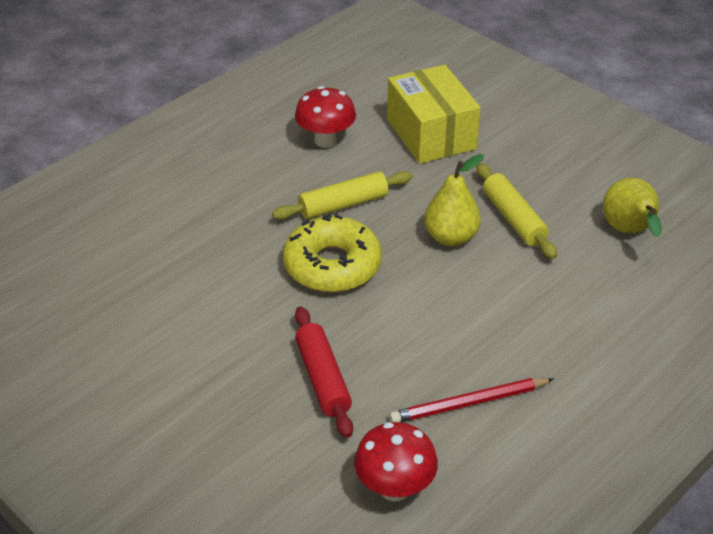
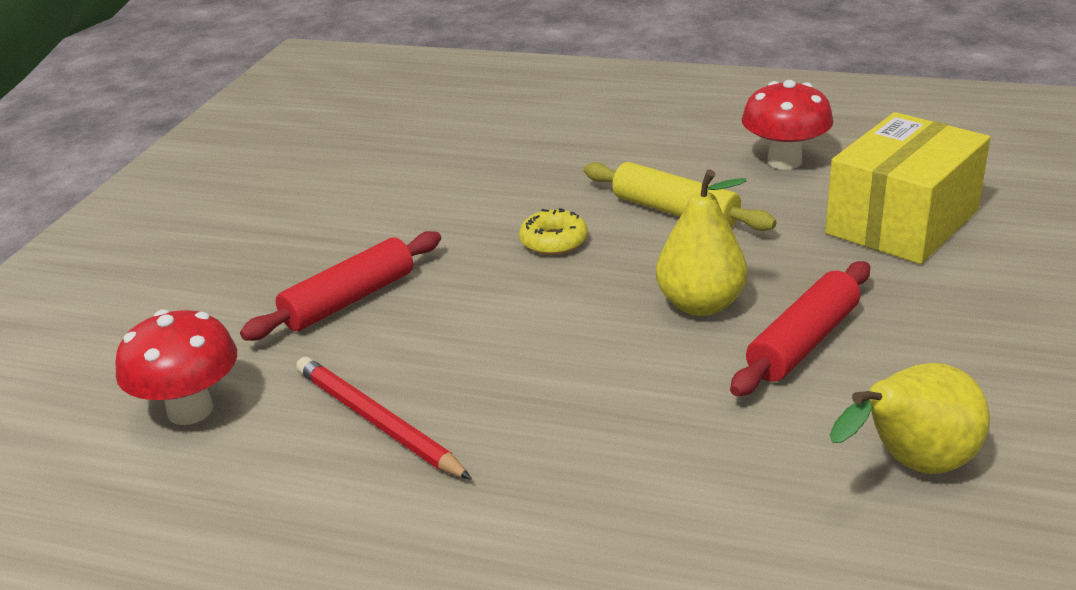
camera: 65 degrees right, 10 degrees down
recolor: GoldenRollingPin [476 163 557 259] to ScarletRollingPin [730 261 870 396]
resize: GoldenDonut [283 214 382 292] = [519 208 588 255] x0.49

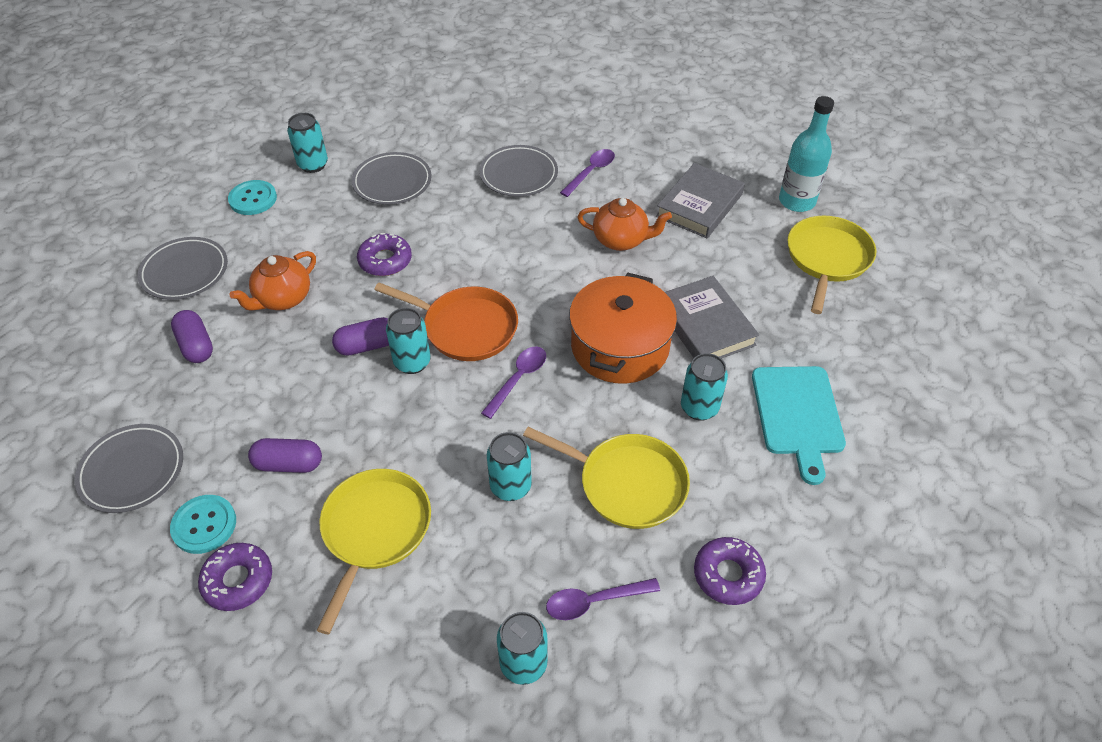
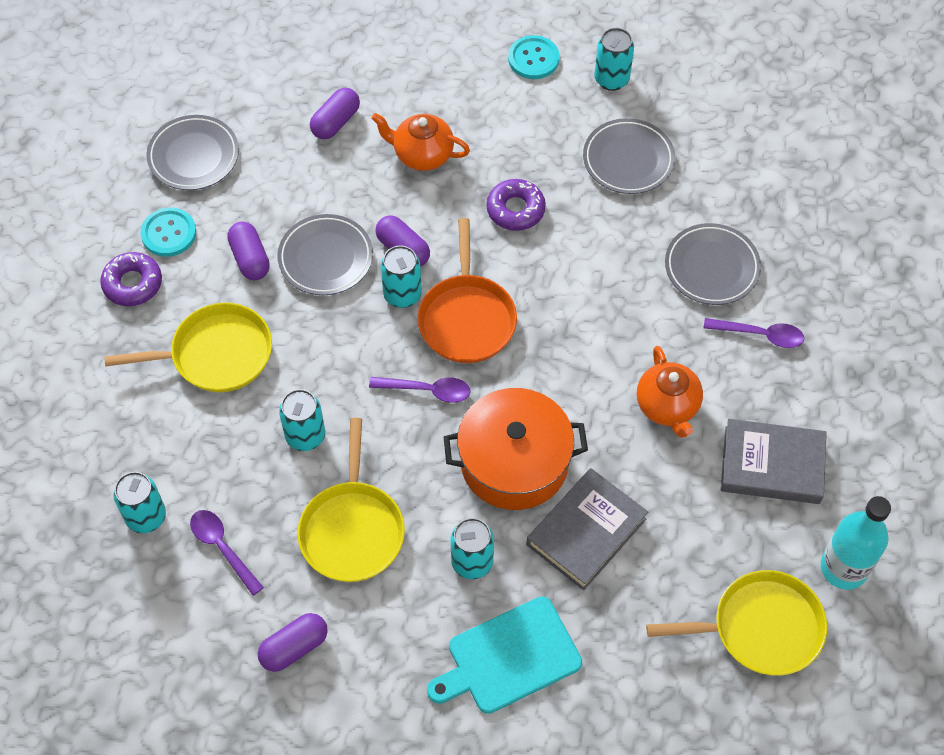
camera: 65 degrees right, 10 degrees up
move: GrayDinnerPlate [138 237 228 300] to [277 214 373 295]
replace: RoyalPurpleDonut [694 537 766 605] to RoyalPurplePill [258 613 328 672]

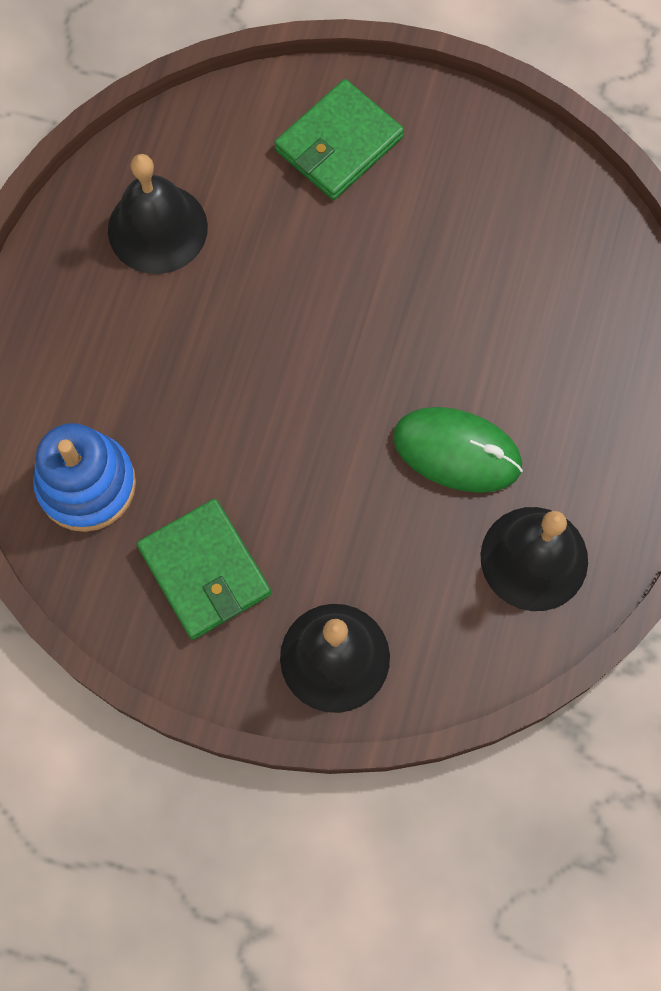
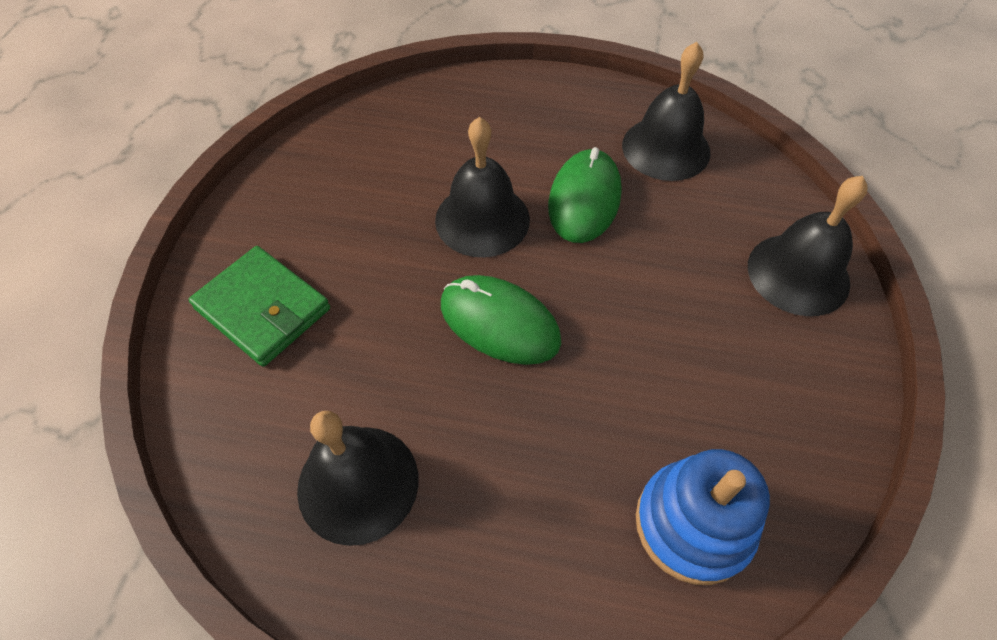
camera: 95 degrees left, 15 degrees down
delete: EmeraldCardWallet [137 499 271 640]
insert: EbonySchoolBell [435 117 530 257]; EmeraldMouse [441 275 561 365]

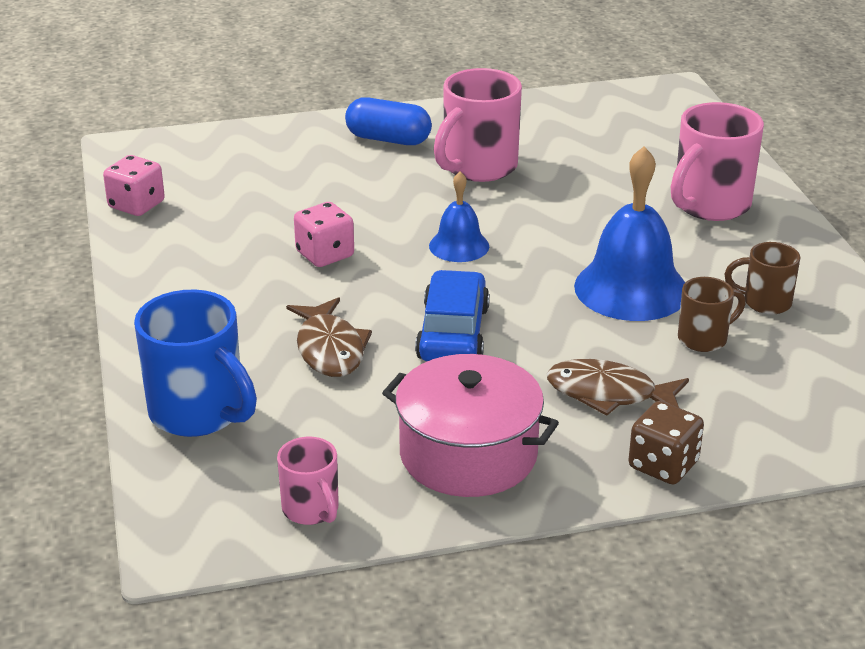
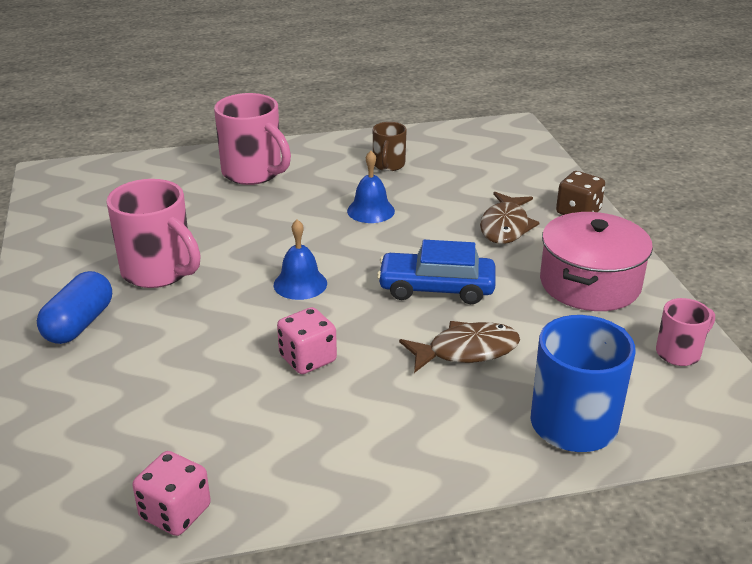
camera: 90 degrees left, 0 degrees up
delete: RussetCoffeeMug [678 277 745 352]
resize: BlueSchoolBell [574 146 685 321] = [347 151 395 223] x0.55

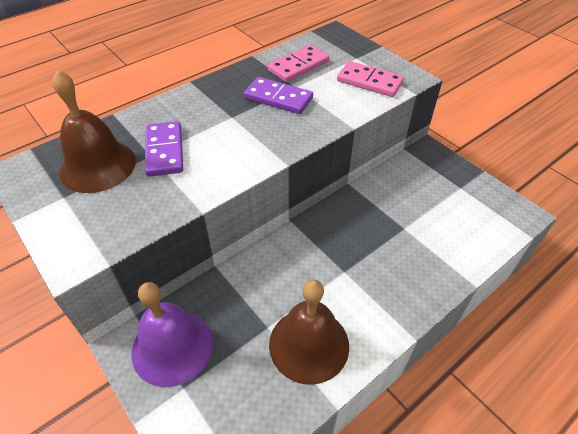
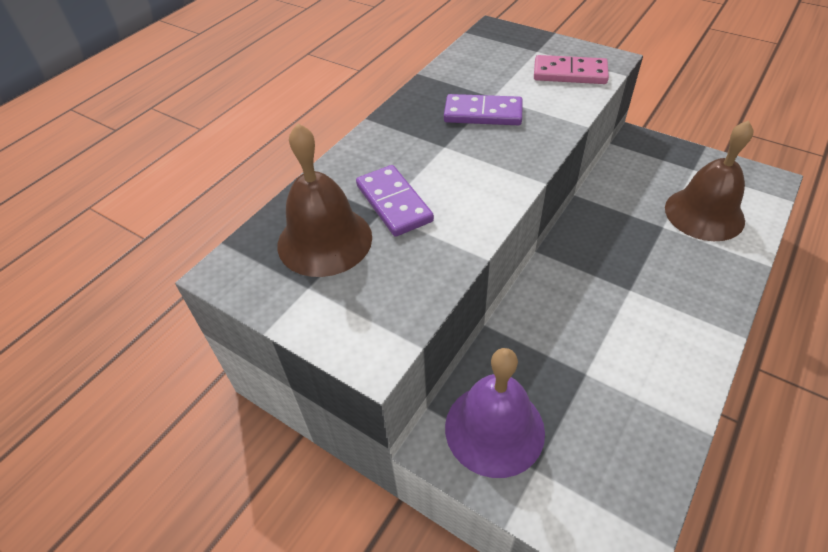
camera: 15 degrees left, 0 degrees up
delete: PinkDominoPiece [268 45 329 82]
move: RussetSchoolBell [269 280 349 385] to [665 120 754 241]

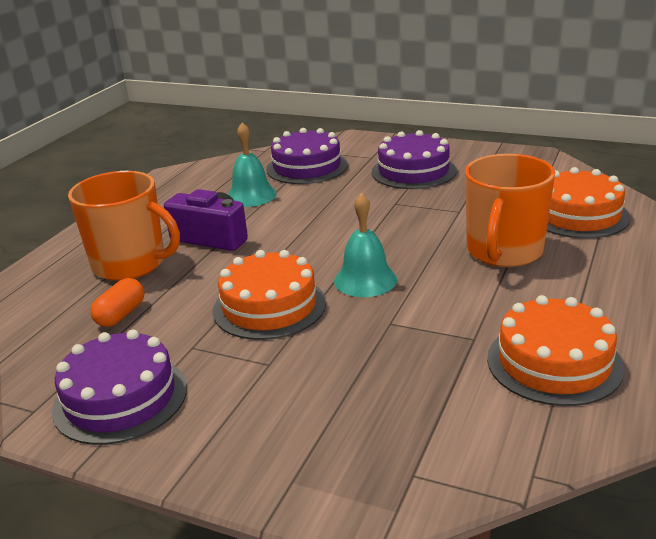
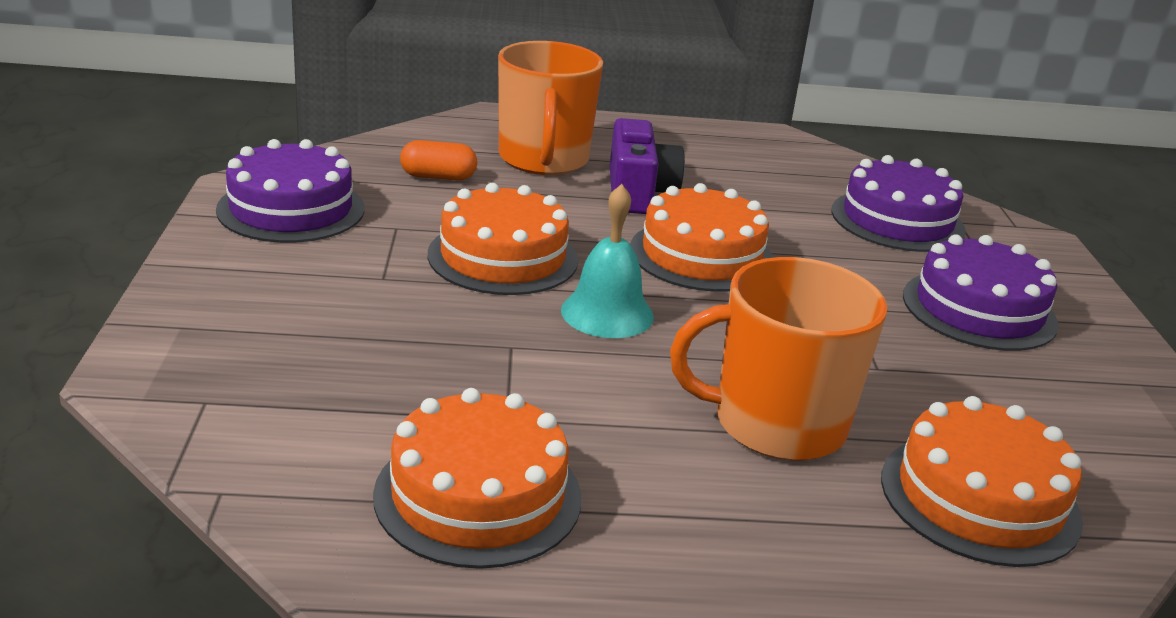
camera: 60 degrees right, 0 degrees up
delete: TealSchoolBell [228 122 277 207]
insert: OrangeColouredGateau [630 183 774 292]

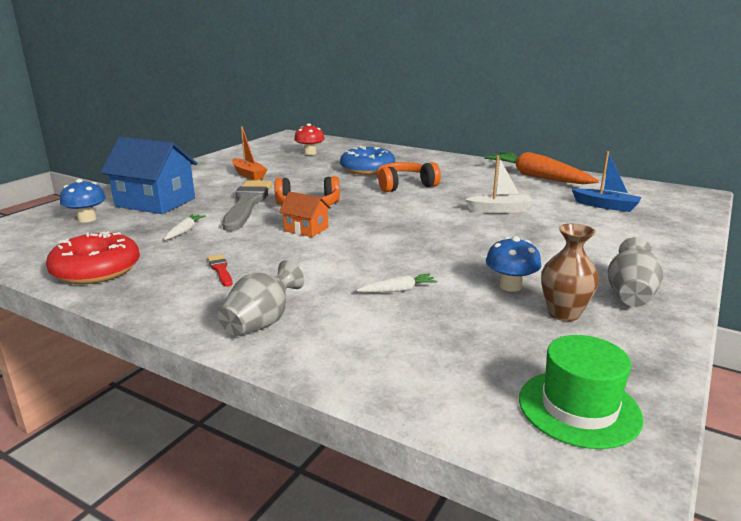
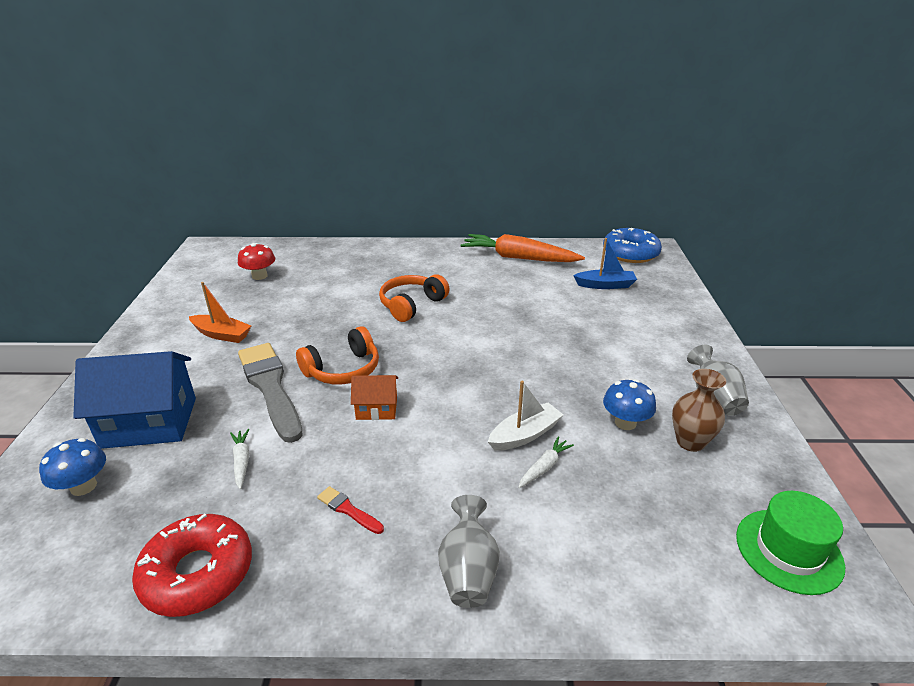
camera: 30 degrees left, 10 degrees up
move: BlueDonut [340 146 395 175] to [603 228 662 263]; PureWhiteToyBoat [465 155 534 213] to [488 381 563 451]

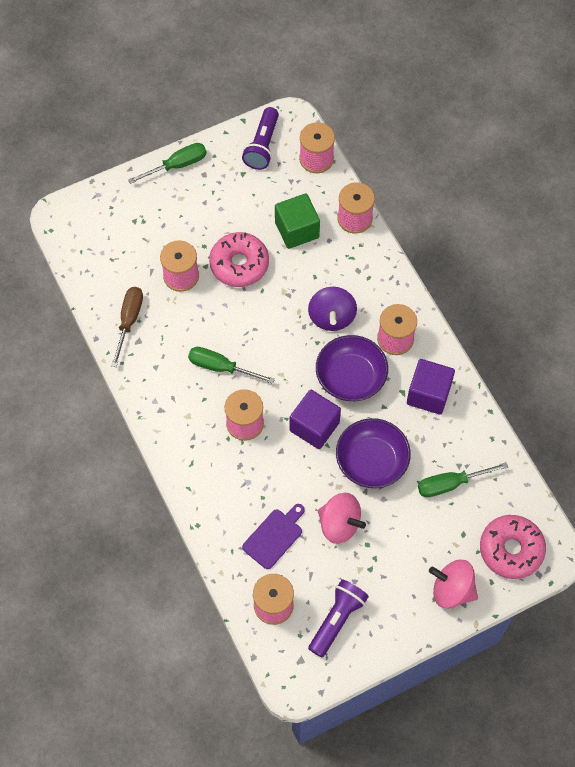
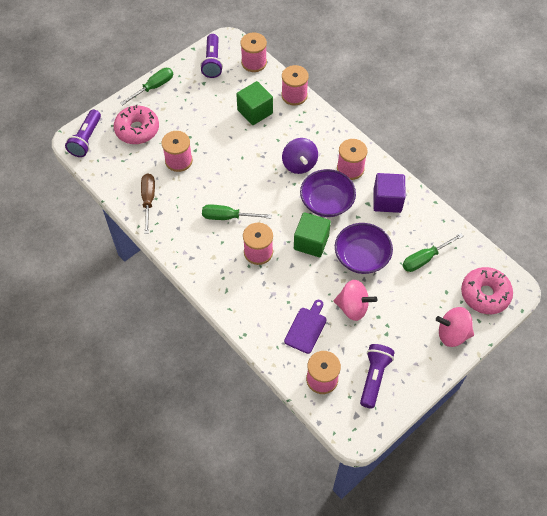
camera: 15 degrees left, 5 degrees down
insert: RoyalPurpleTorch [65 110 101 157]
move: PinkDonut [209 232 269 287] to [114 105 159 144]
recolor: RoyalPurpleCube [290 390 341 449] to EmeraldCube [294 213 331 257]

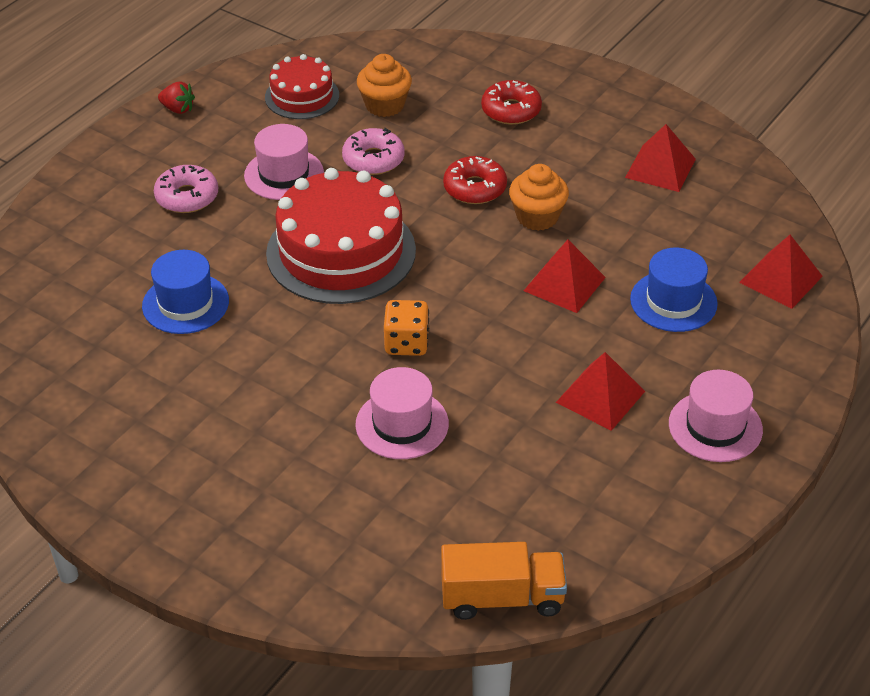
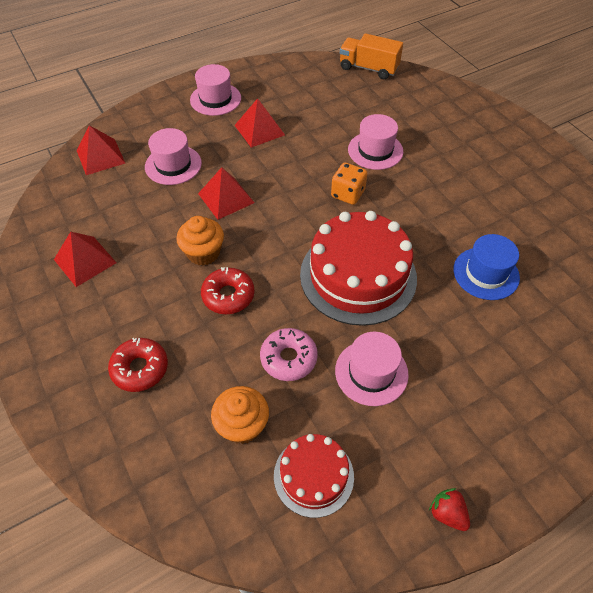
camera: 155 degrees left, 10 degrees up
delete: PinkDonut [154 165 218 213]
recolor: BlueTopHat [630 248 718 332] to PinkTopHat [145 128 202 185]

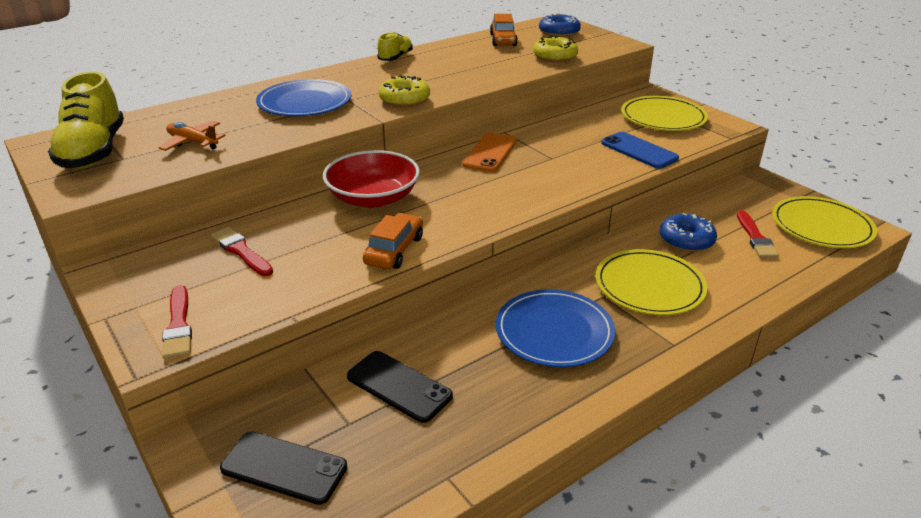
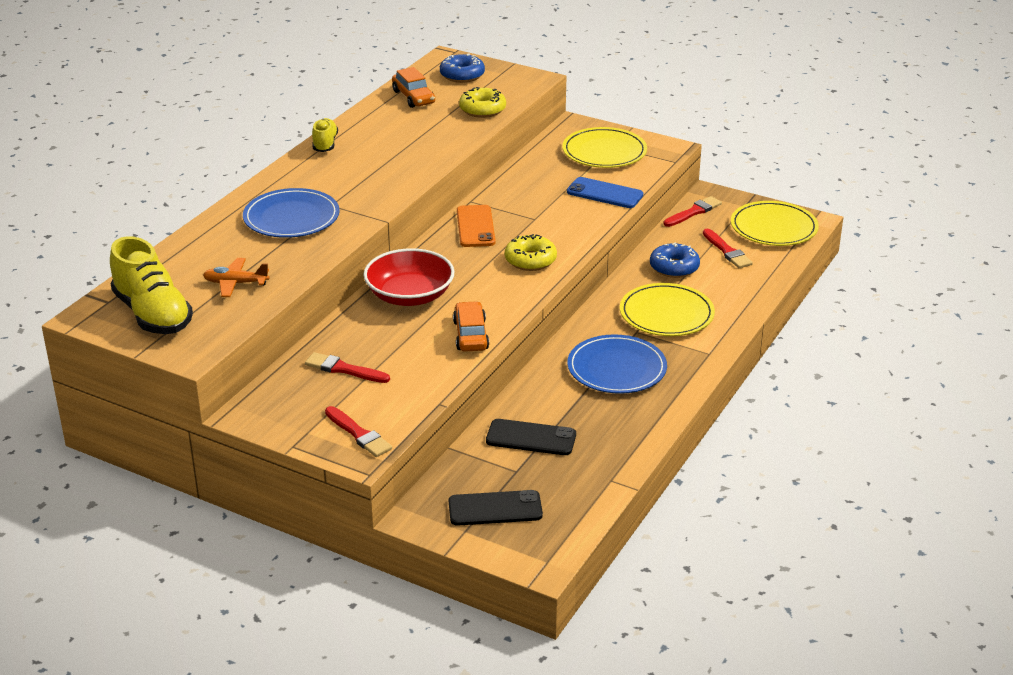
camera: 25 degrees left, 0 degrees up
insert: ScarletPaintbrush [664 196 722 227]
move: GoldenDonut [379 75 430 107] to [505 234 557 271]

